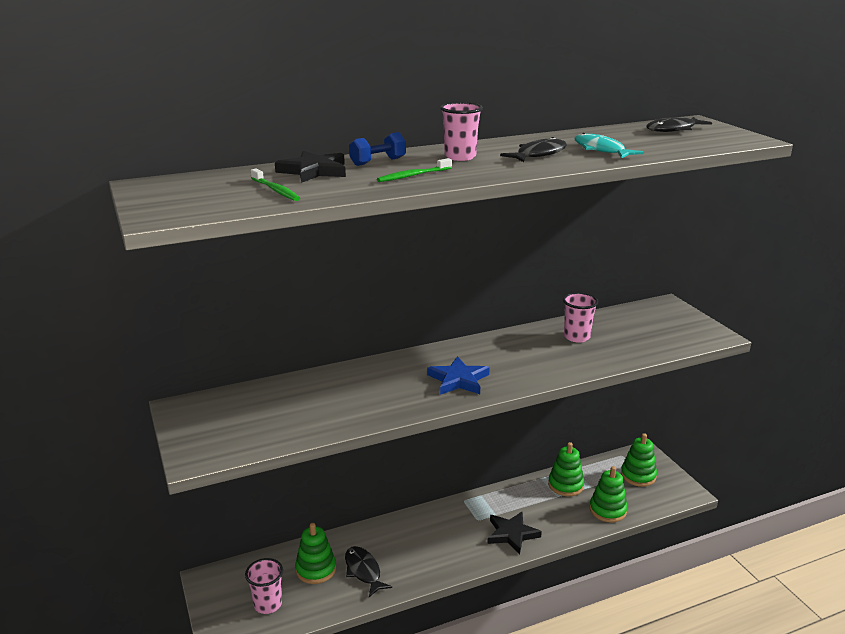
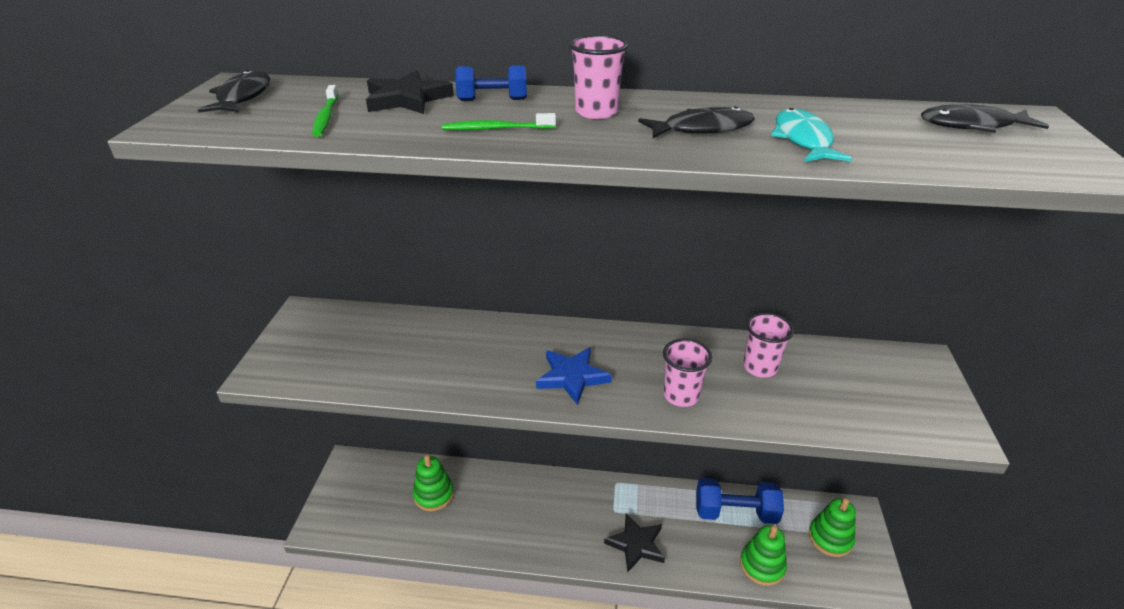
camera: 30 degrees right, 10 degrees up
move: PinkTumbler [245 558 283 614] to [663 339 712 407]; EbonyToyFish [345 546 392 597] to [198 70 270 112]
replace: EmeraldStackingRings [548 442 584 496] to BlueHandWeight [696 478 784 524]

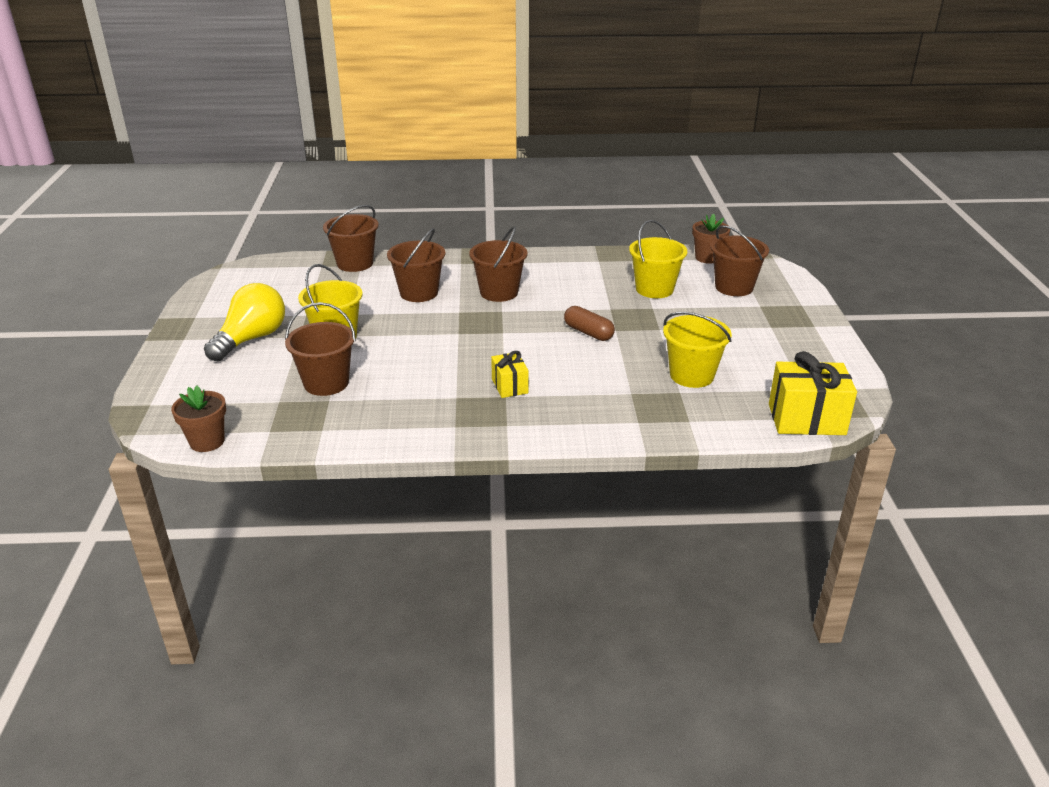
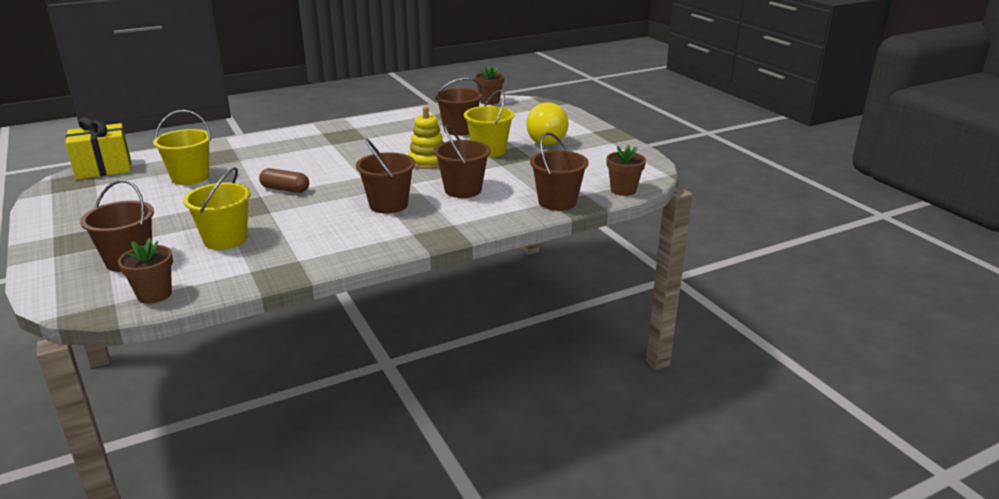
camera: 155 degrees right, 5 degrees down
delete: GoldenGift [491 351 528 398]
insert: GoldenStackingRings [408 106 444 169]; RussetFlowerPot [607 145 646 196]

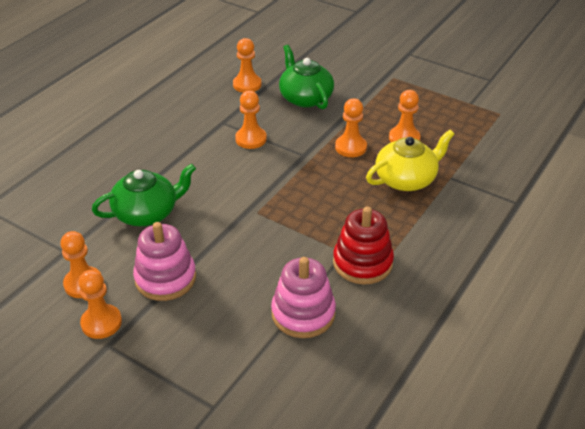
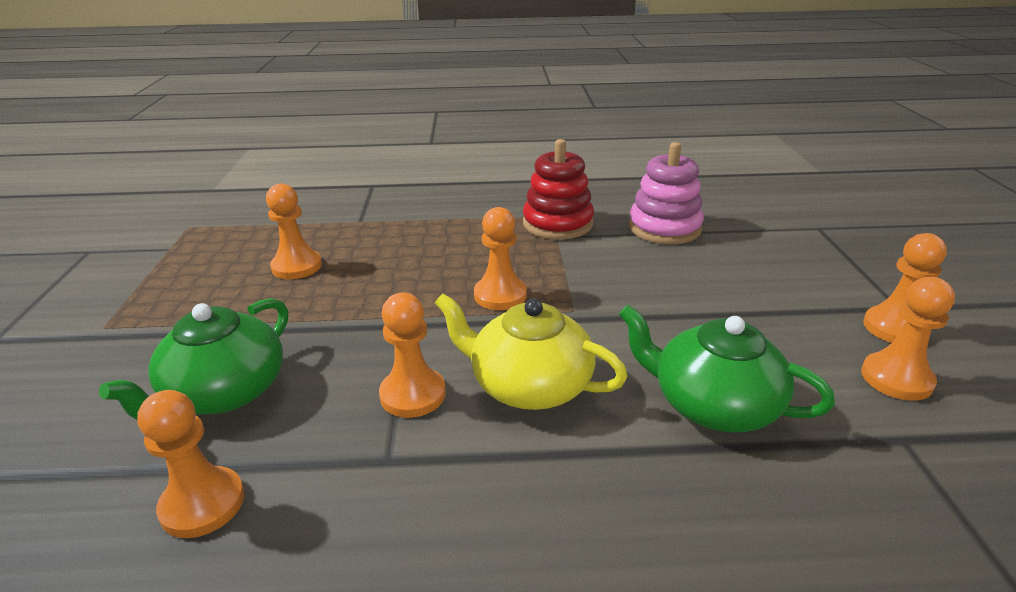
camera: 125 degrees left, 10 degrees down
delete: PinkStackingRings [133 222 196 301]
move: OrangeColouredPawn [335 98 367 157] to [474 207 527 310]; GoldenTeaPot [366 130 455 191] to [435 293 628 410]

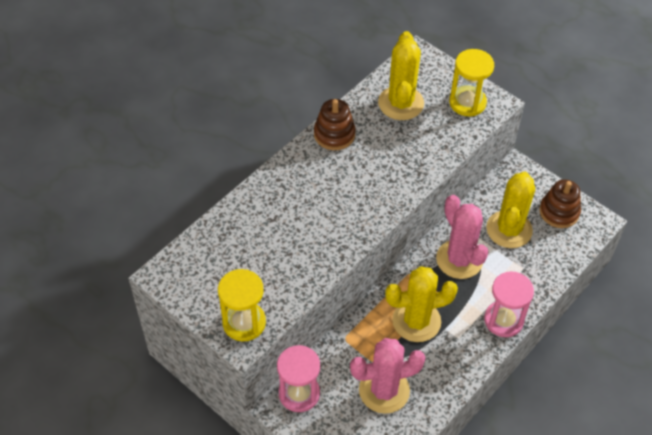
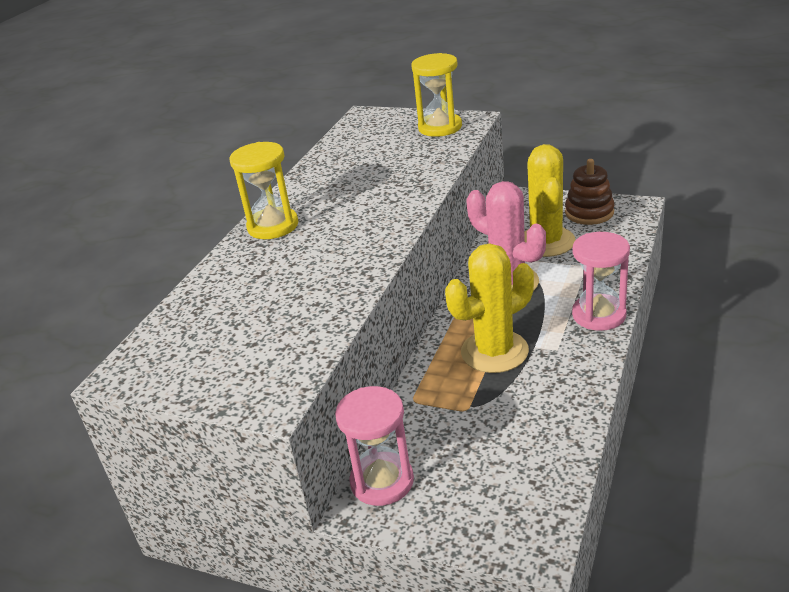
camera: 15 degrees left, 20 degrees down
delete: RussetStackingRings [314 99 356 150]; PinkPricklyPlant [350 338 426 414]; GoldenPricklyPlant [378 31 424 120]
move: GoldenSandTimer [218 269 266 342] to [229 142 299 239]

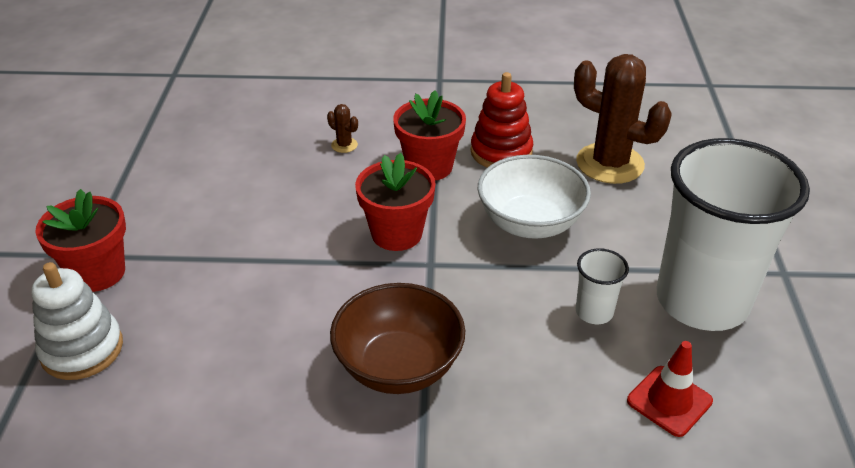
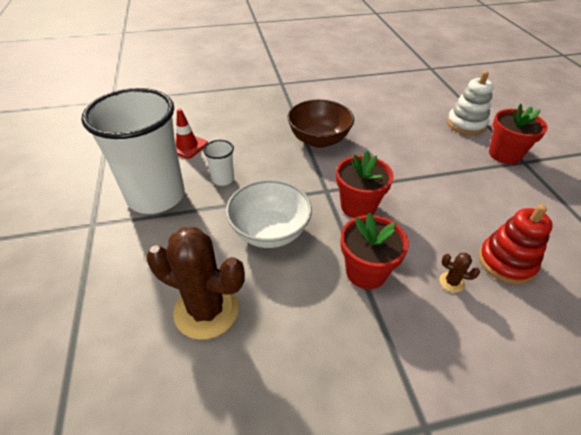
camera: 165 degrees right, 5 degrees up
move: ScarletStackingRings [471 72 533 168] to [478 204 553 284]

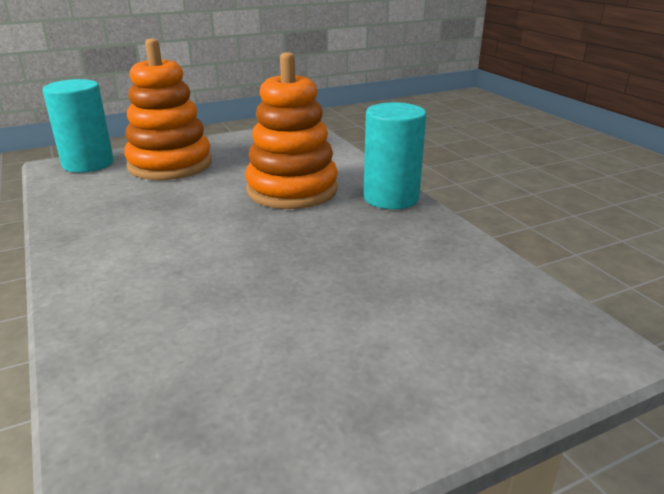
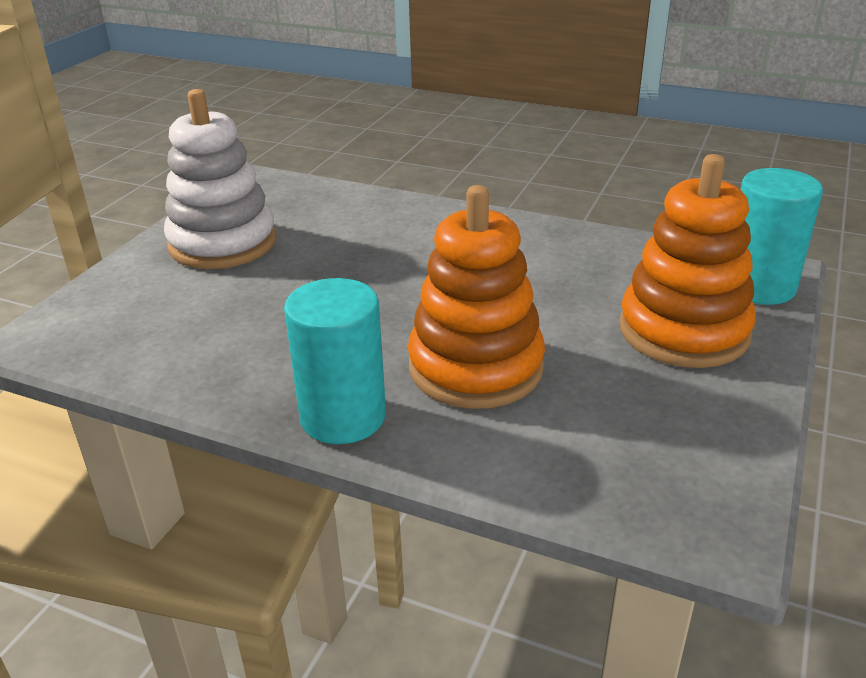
camera: 140 degrees right, 5 degrees up
insert: PureWhiteStackingRings [164 89 277 269]

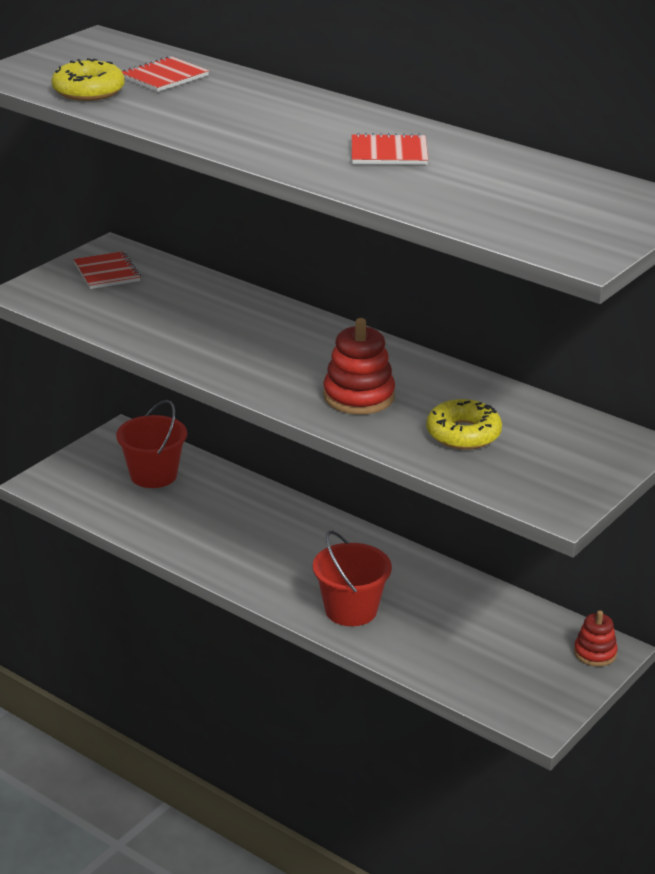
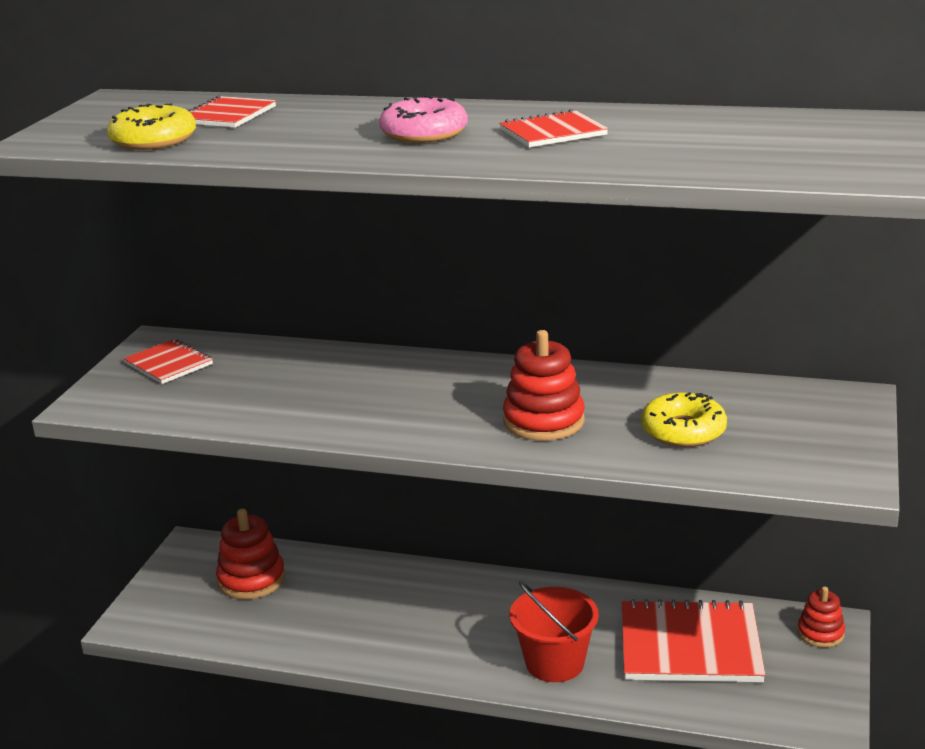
camera: 20 degrees left, 5 degrees down
insert: PinkDonut [379 95 468 143]; ScarletNotepad [622 599 766 682]
replace: ScarletSandBucket [116 400 187 488] to ScarletStackingRings [216 509 285 599]

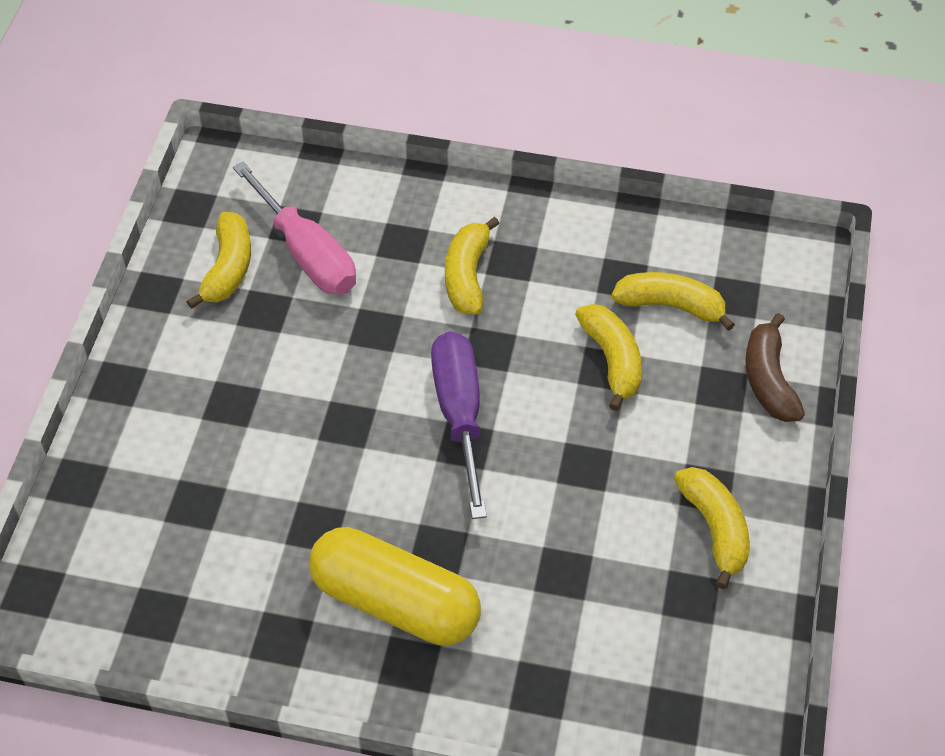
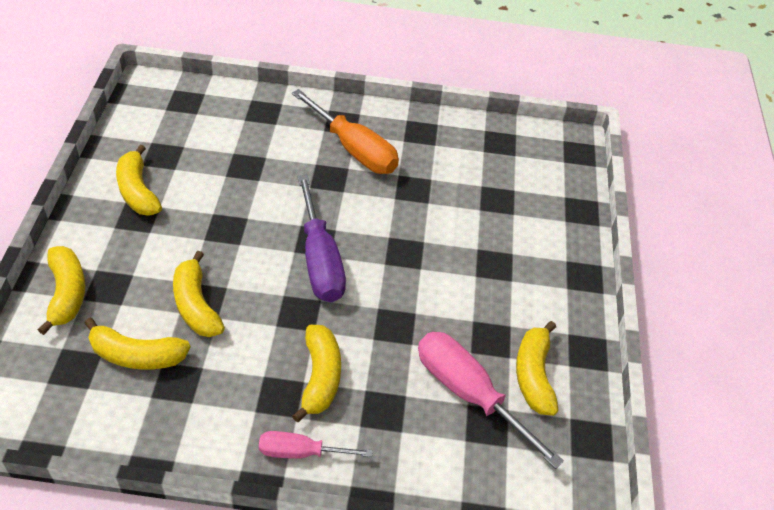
camera: 170 degrees right, 5 degrees down
insert: PinkHandScrewdriver [259 431 373 459]
replace: GoldenPill [309 527 481 645] to OrangeColouredHandScrewdriver [292 89 399 174]
recolor: RussetBananaFruit [746 313 805 422] to GoldenBananaFruit [38 246 85 335]

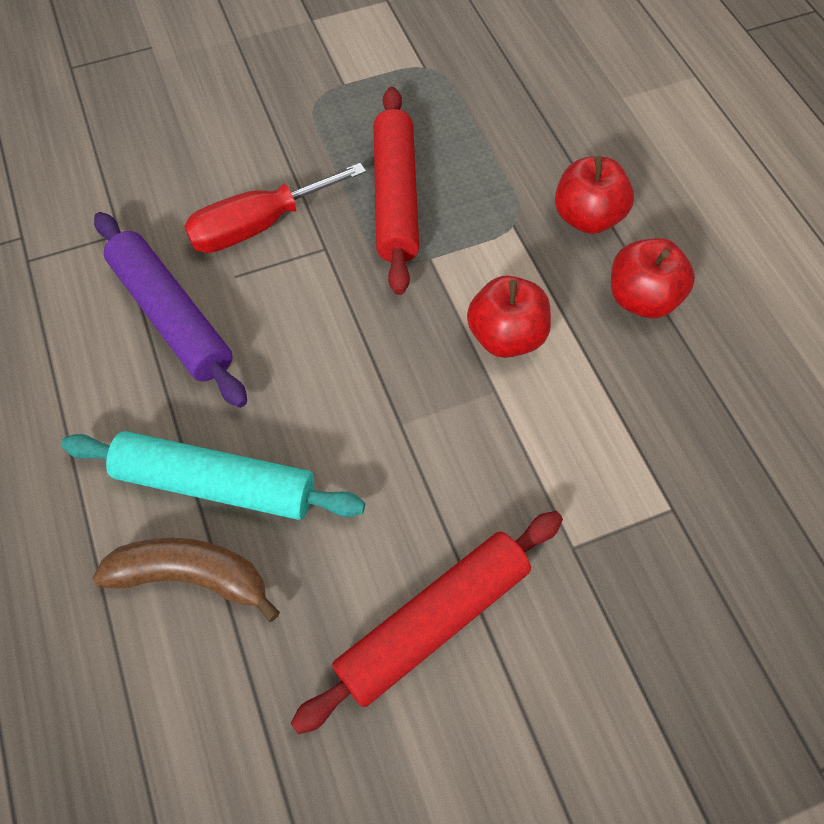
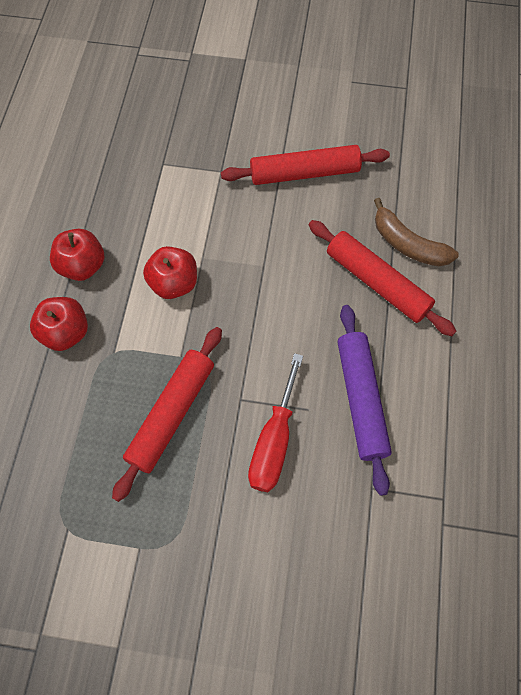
camera: 150 degrees left, 5 degrees up
recolor: TealRollingPin [61 431 365 520] to ScarletRollingPin [309 220 456 336]
rotate: ScarletHandScrewdriver [184 163 366 253] = [248 353 303 492] 105 degrees clockwise

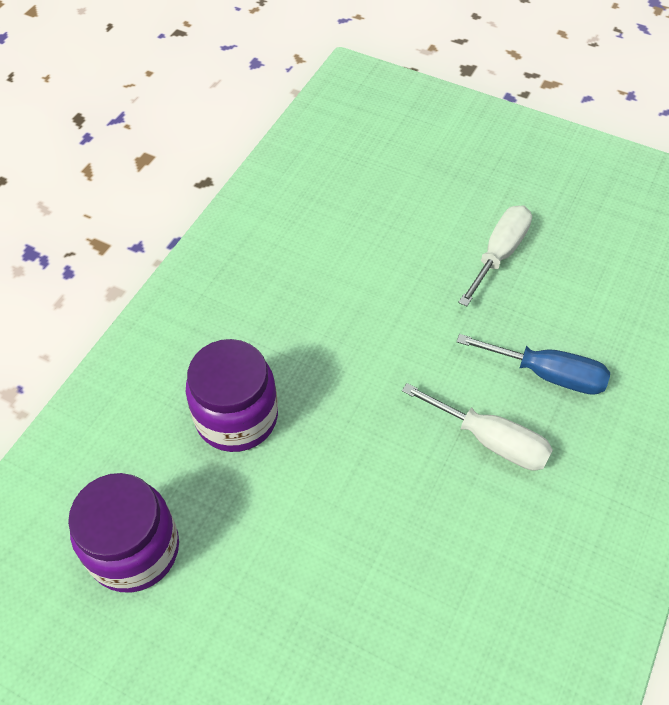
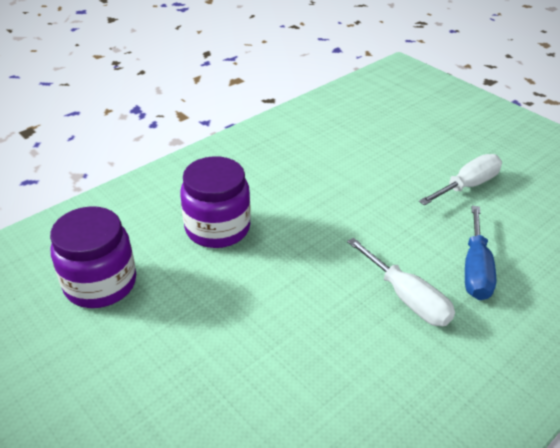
camera: 20 degrees right, 15 degrees down
rotate: BlueHandScrewdriver [457 334 610 395] = [465 206 496 300] 60 degrees clockwise

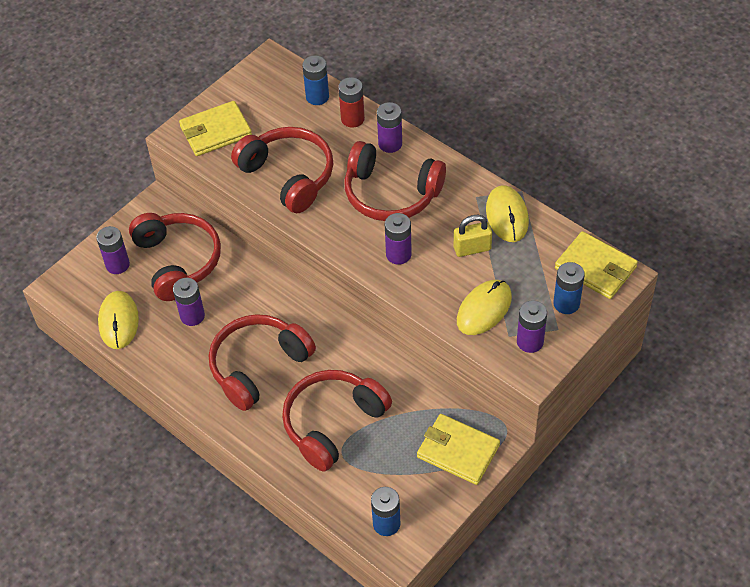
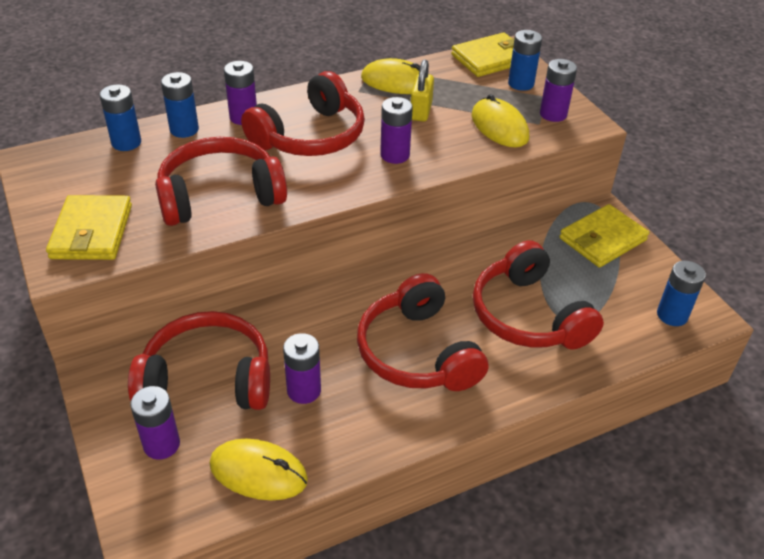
camera: 70 degrees left, 10 degrees down
recolor: ScarletBattery [338 77 365 128] to BlueBattery [161 72 199 138]

